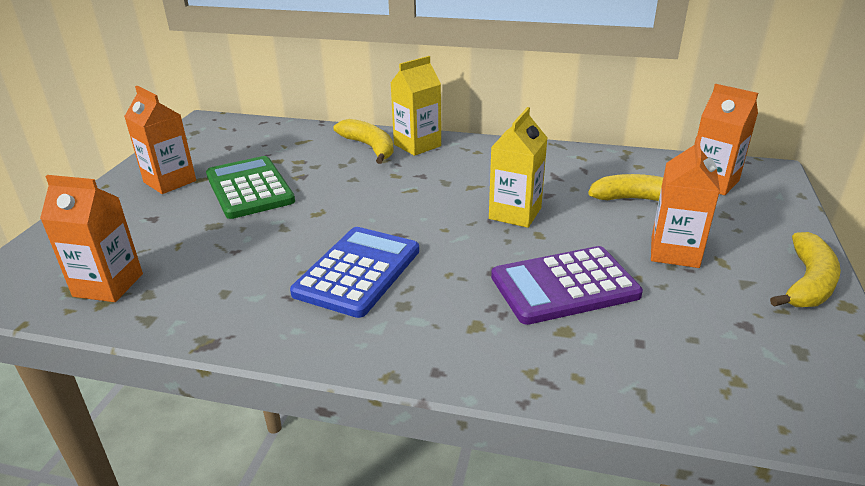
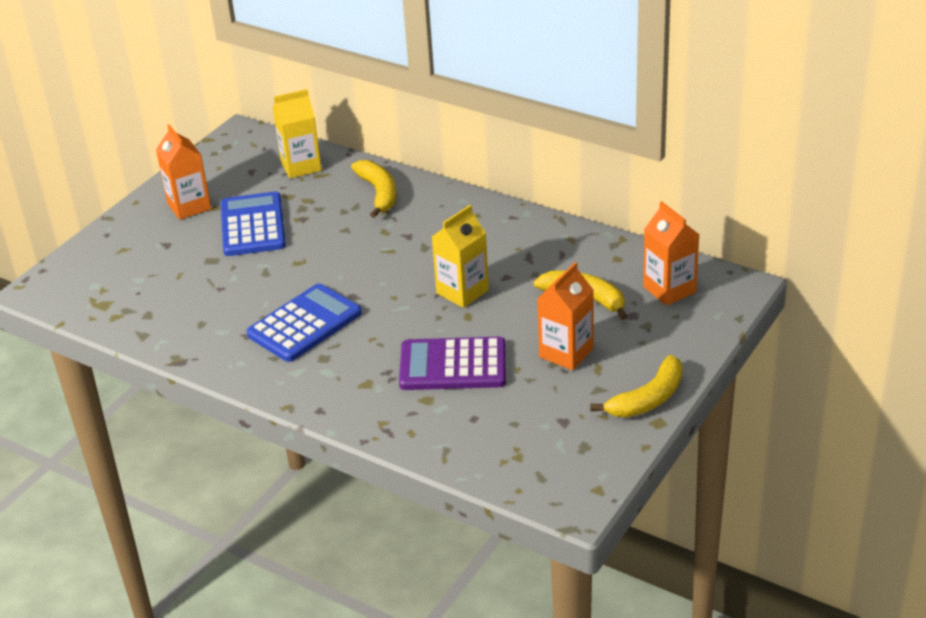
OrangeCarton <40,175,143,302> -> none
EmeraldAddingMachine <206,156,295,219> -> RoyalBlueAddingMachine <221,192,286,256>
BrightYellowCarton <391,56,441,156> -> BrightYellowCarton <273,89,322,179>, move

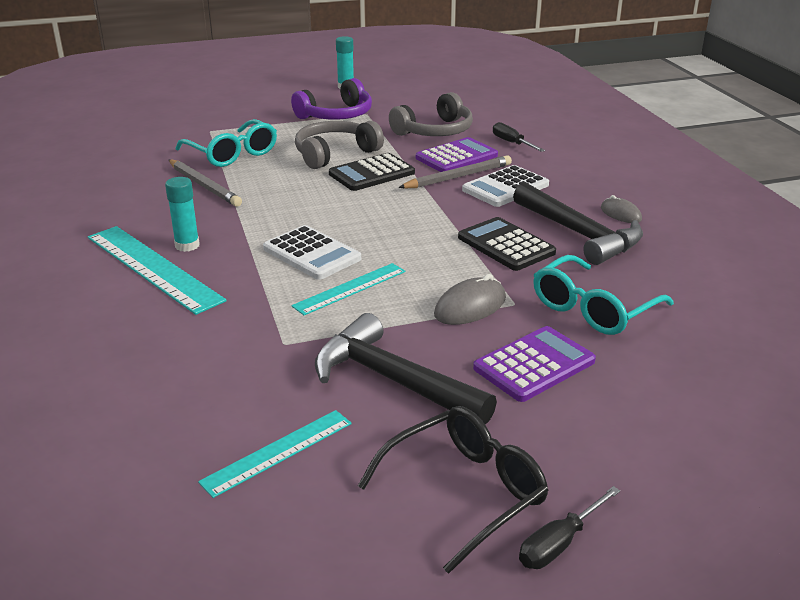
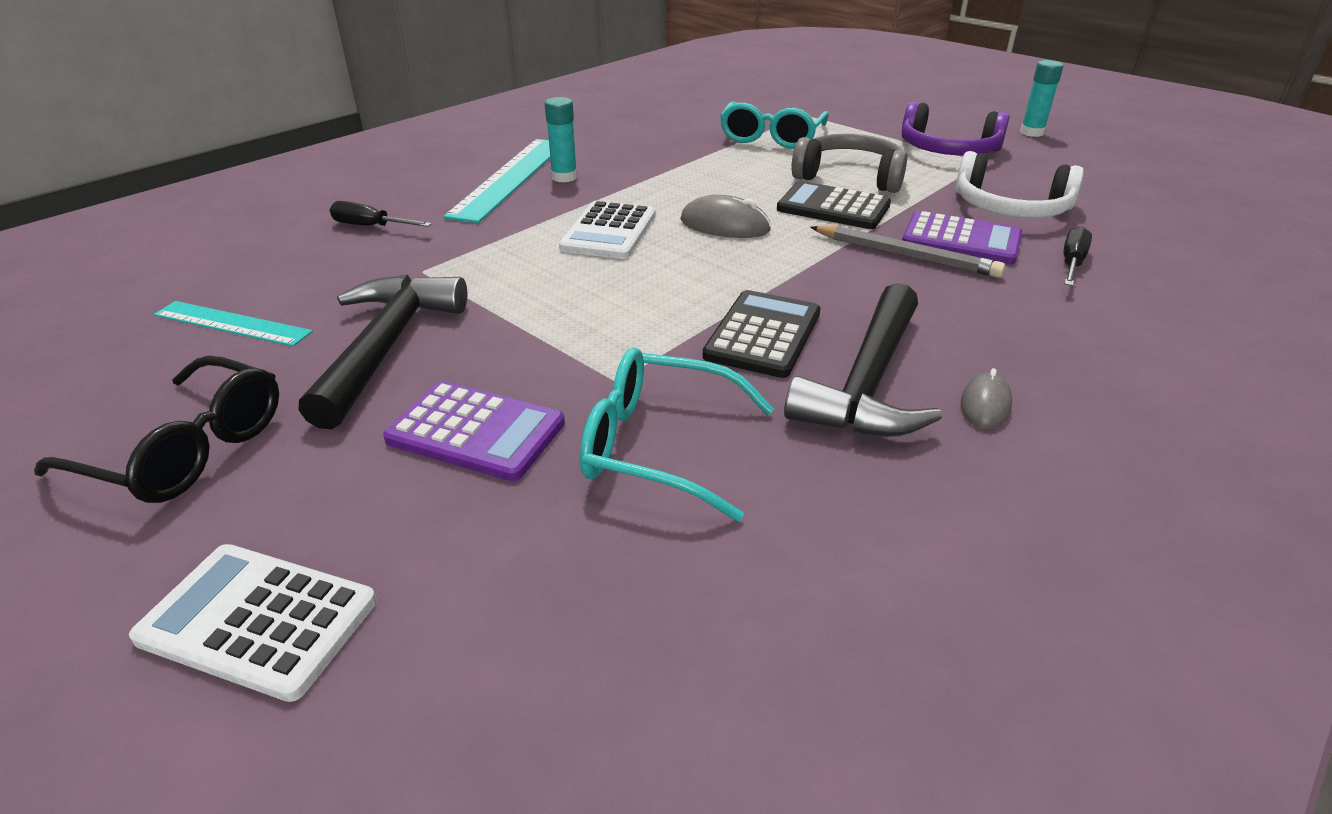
GreyPencil <169,159,242,207> -> none
AquaStraightedge <291,263,406,315> -> none
GreyHeadset <389,92,473,136> -> PureWhiteHeadset <955,151,1084,218>
GreyPcMouse <434,274,506,325> -> GreyPcMouse <680,195,771,238>, move
PureWhiteAddingMachine <462,165,549,207> -> PureWhiteAddingMachine <129,544,376,702>, move
JetBlackHandScrewdriver <519,486,620,569> -> JetBlackHandScrewdriver <330,201,432,227>, move

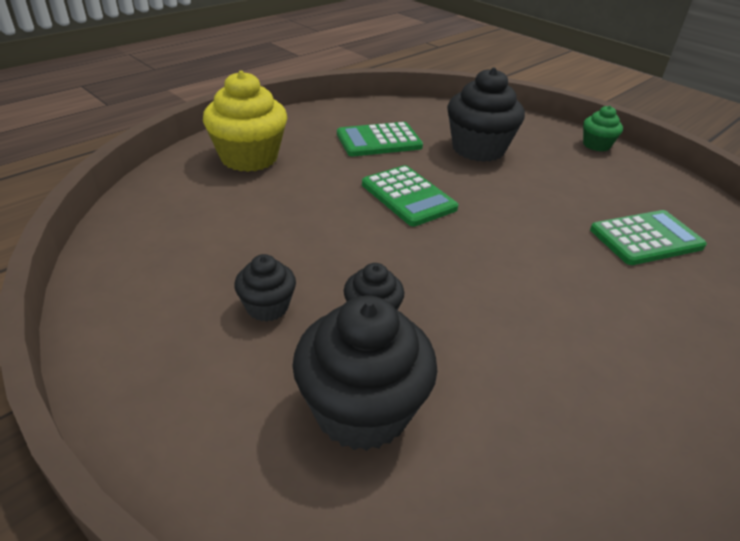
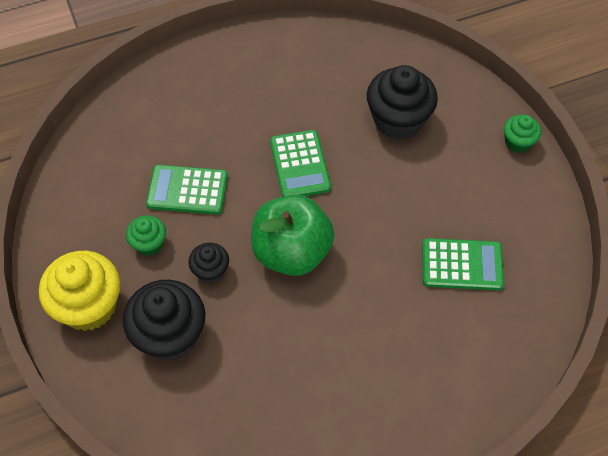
BrightYellowCupcake <203,71,287,172> -> BrightYellowCupcake <39,251,120,331>, move
JetBlackCupcake <234,254,296,322> -> EmeraldCupcake <126,215,166,256>
EmeraldAddingMachine <337,122,423,156> -> EmeraldAddingMachine <146,165,228,214>, move
none -> EmeraldToyApple <251,195,334,276>

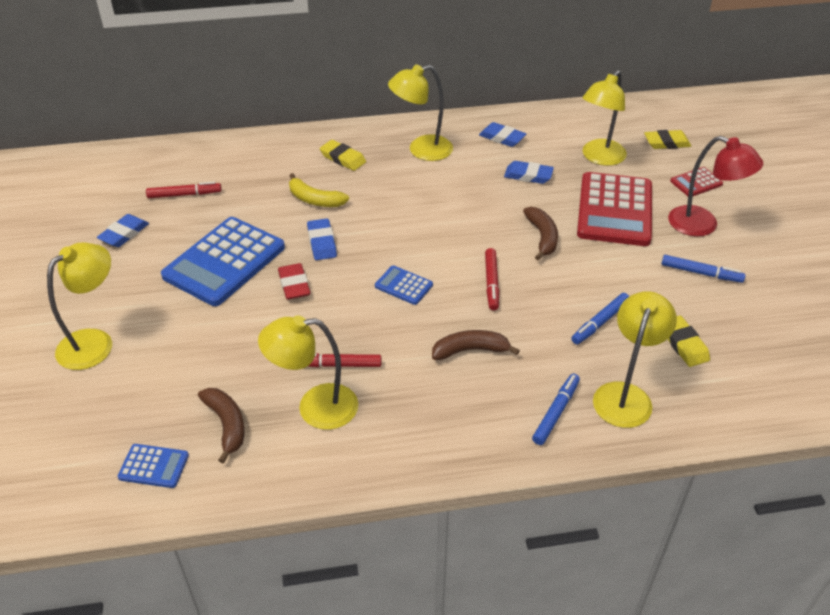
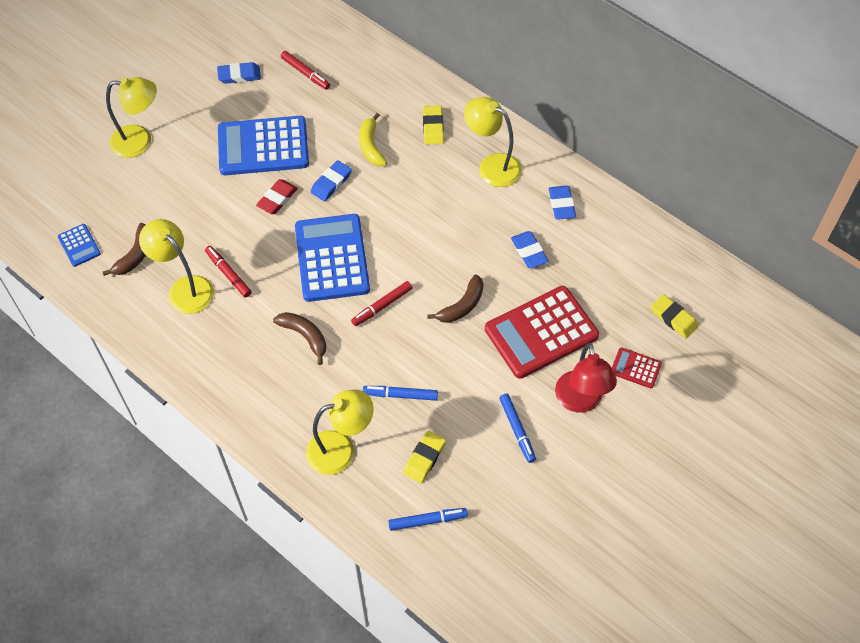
RoyalBlueAddingMachine <375,265,433,305> -> RoyalBlueAddingMachine <295,214,370,302>, x2.20
RoyalBlueMarker <532,374,580,445> -> RoyalBlueMarker <388,508,468,531>, move
BrightYellowDeskLamp <582,70,627,166> -> none

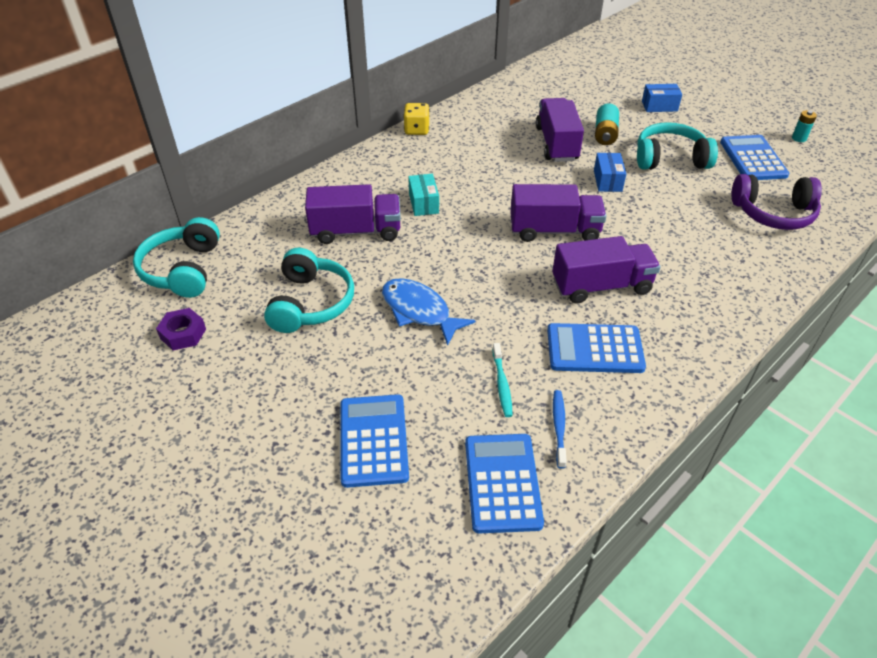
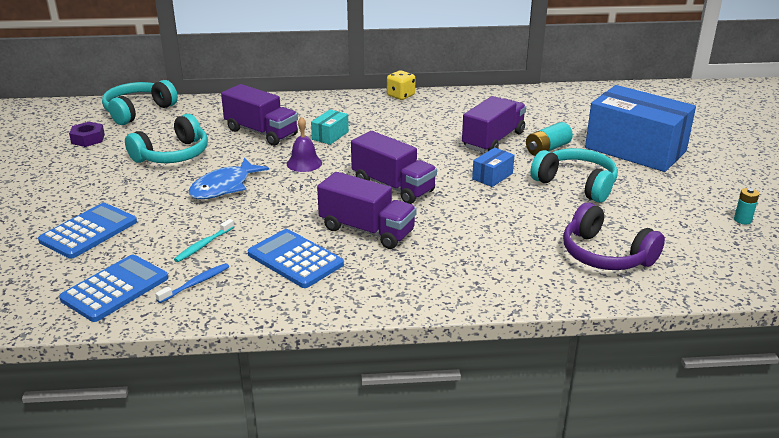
RoyalBlueToyFish <382,278,476,346> -> RoyalBlueToyFish <189,158,269,199>, 135 degrees counterclockwise
RoyalBluePackage <642,84,682,112> -> RoyalBluePackage <585,85,696,172>, x2.44
RoyalBlueAddingMachine <720,135,789,180> -> none
none -> PurpleHandBell <287,117,322,172>

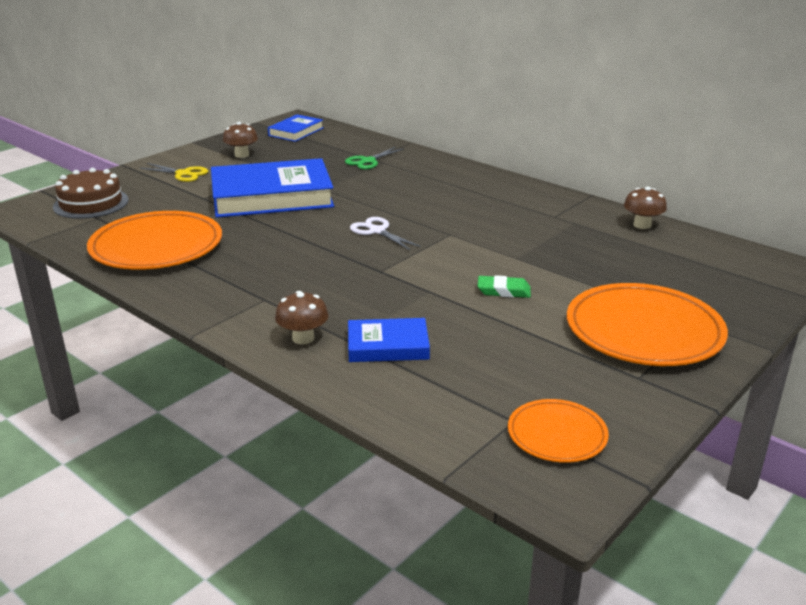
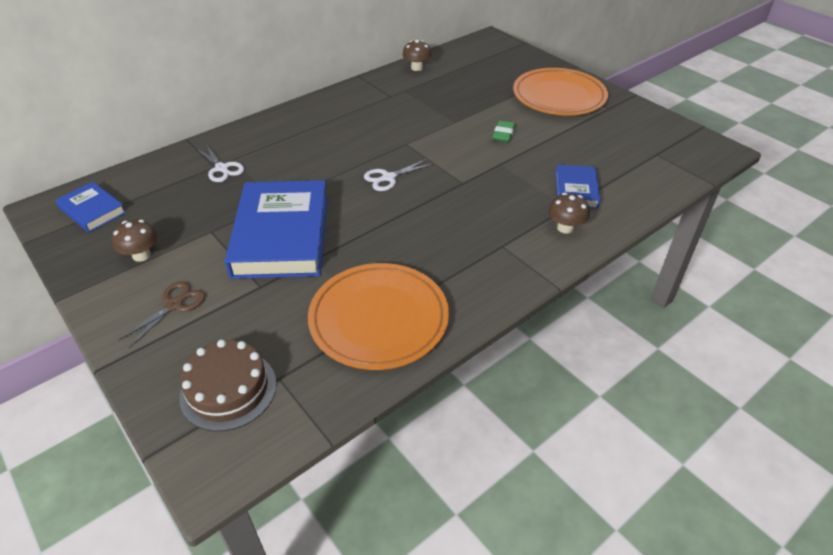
BrightYellowPairOfScissors <140,163,208,182> -> DarkBrownPairOfScissors <118,281,205,348>
EmeraldPairOfScissors <345,147,404,169> -> PureWhitePairOfScissors <196,144,244,182>
OrangePlate <508,399,609,463> -> none

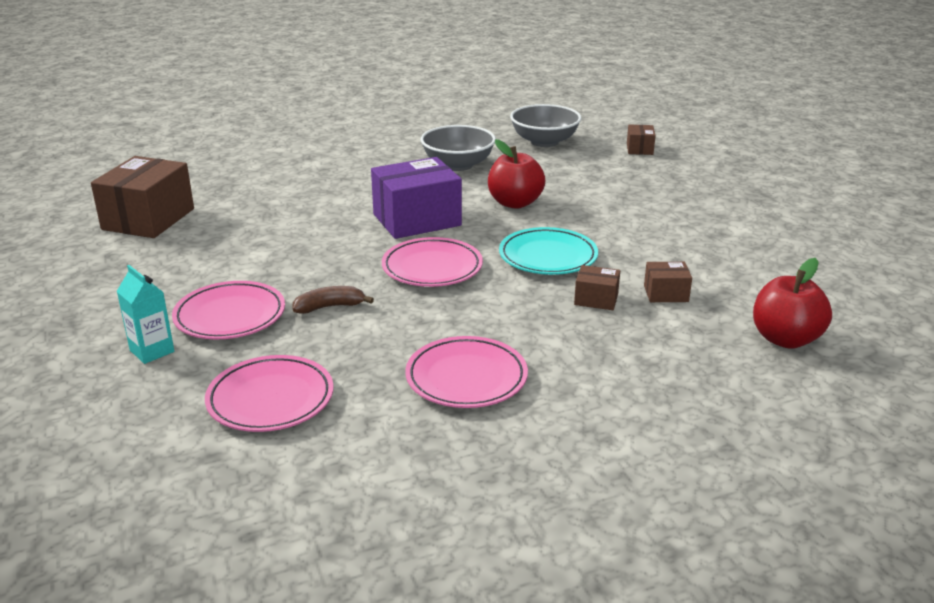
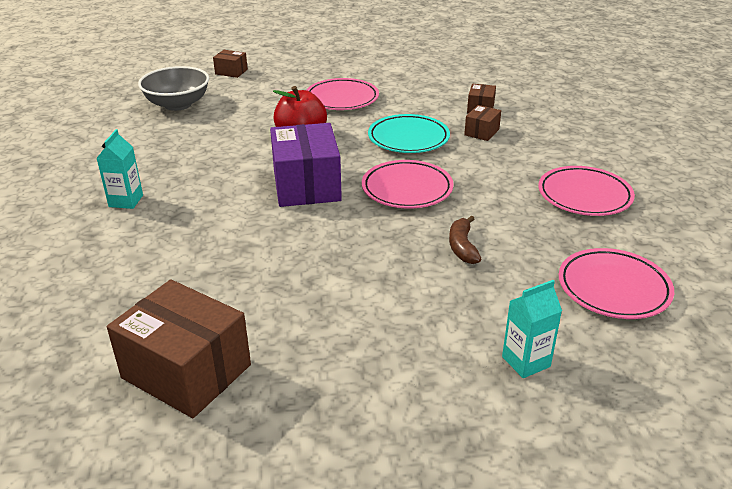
RosyPlate <172,281,285,339> -> RosyPlate <307,78,379,110>, move
GreyDeepDish <421,125,496,171> -> none
CrimsonToyApple <753,258,832,349> -> none
none -> AquaCarton <97,129,143,209>

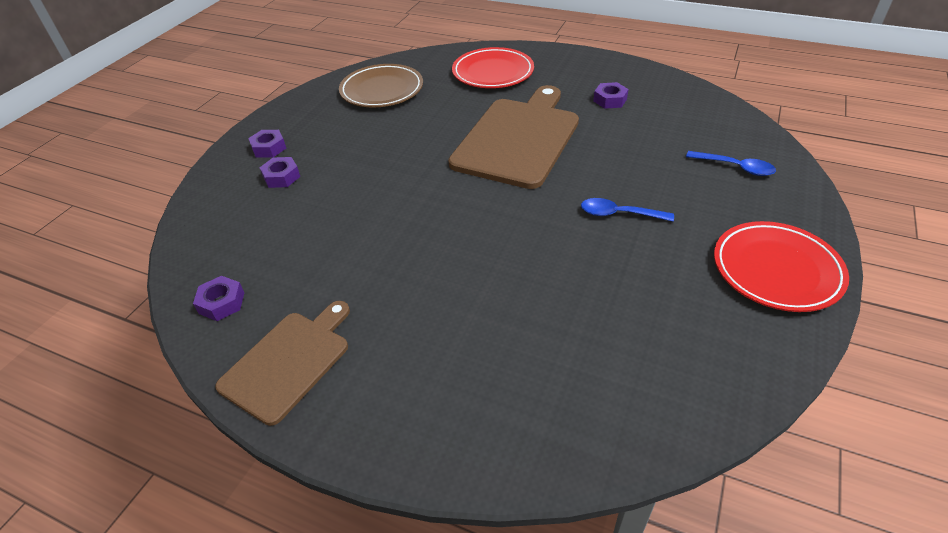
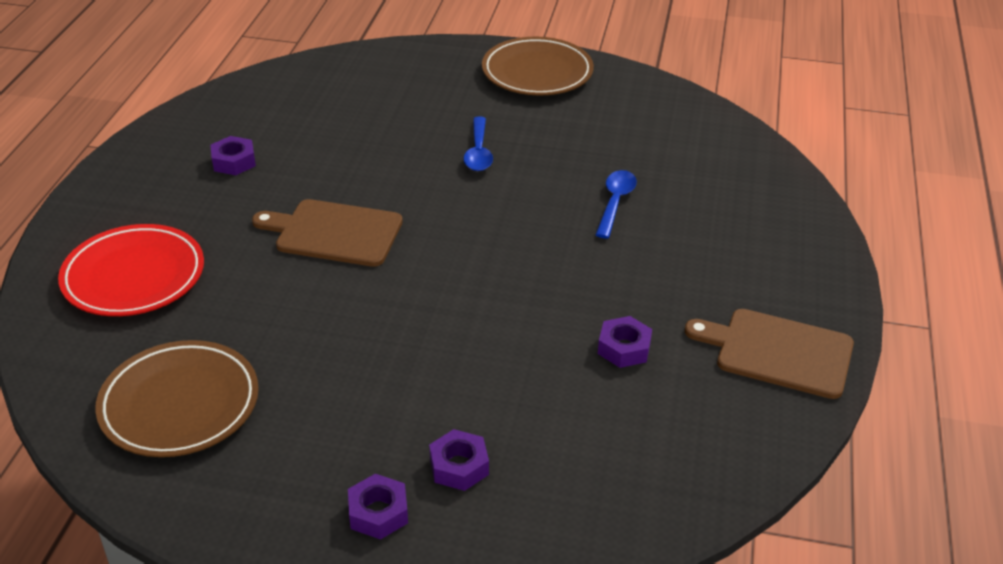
PurpleHexagonNut <193,276,244,321> -> PurpleHexagonNut <598,316,652,368>, move
DarkBrownCuttingBoard <448,85,579,189> -> DarkBrownCuttingBoard <252,199,403,267>, x0.61
RoyalBlueTablespoon <686,151,776,176> -> RoyalBlueTablespoon <595,170,637,238>, move
CrimsonPlate <714,221,849,312> -> DarkBrownPlate <482,37,594,95>

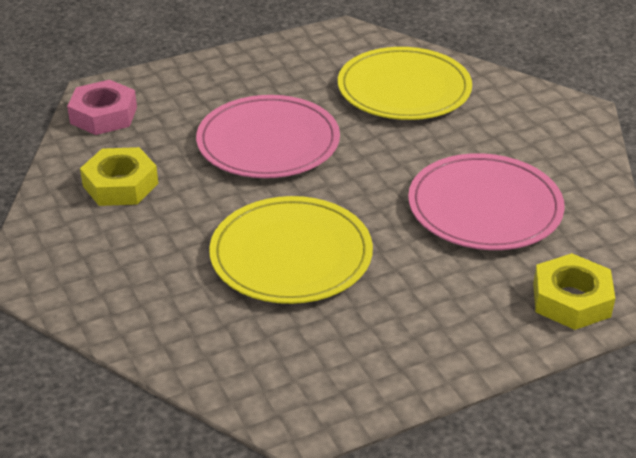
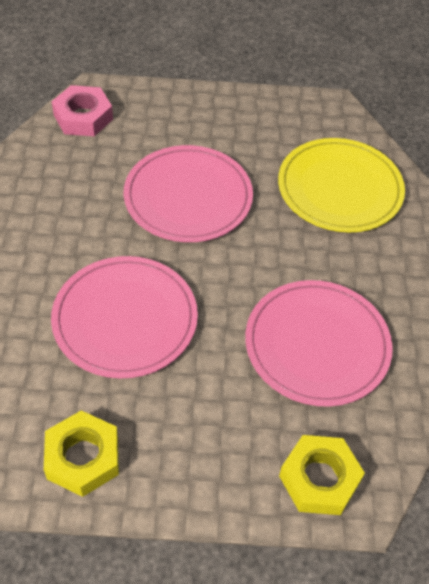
BrightYellowHexagonNut <80,147,158,206> -> BrightYellowHexagonNut <44,410,119,497>, move
BrightYellowPlate <209,196,373,304> -> RosyPlate <51,256,198,378>

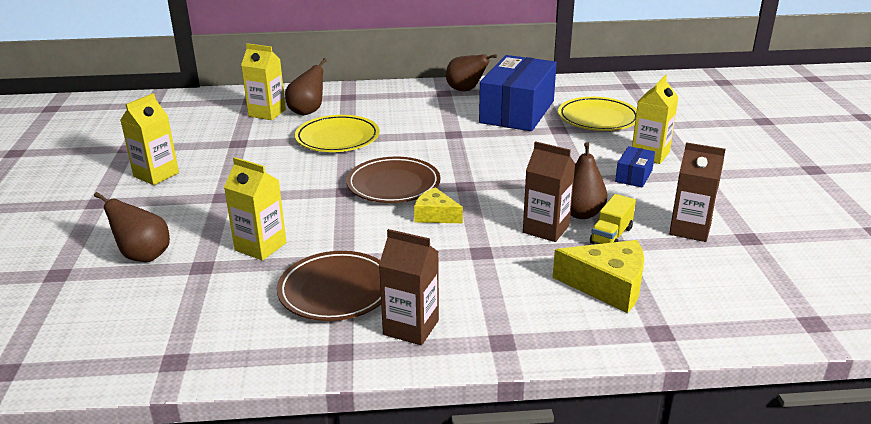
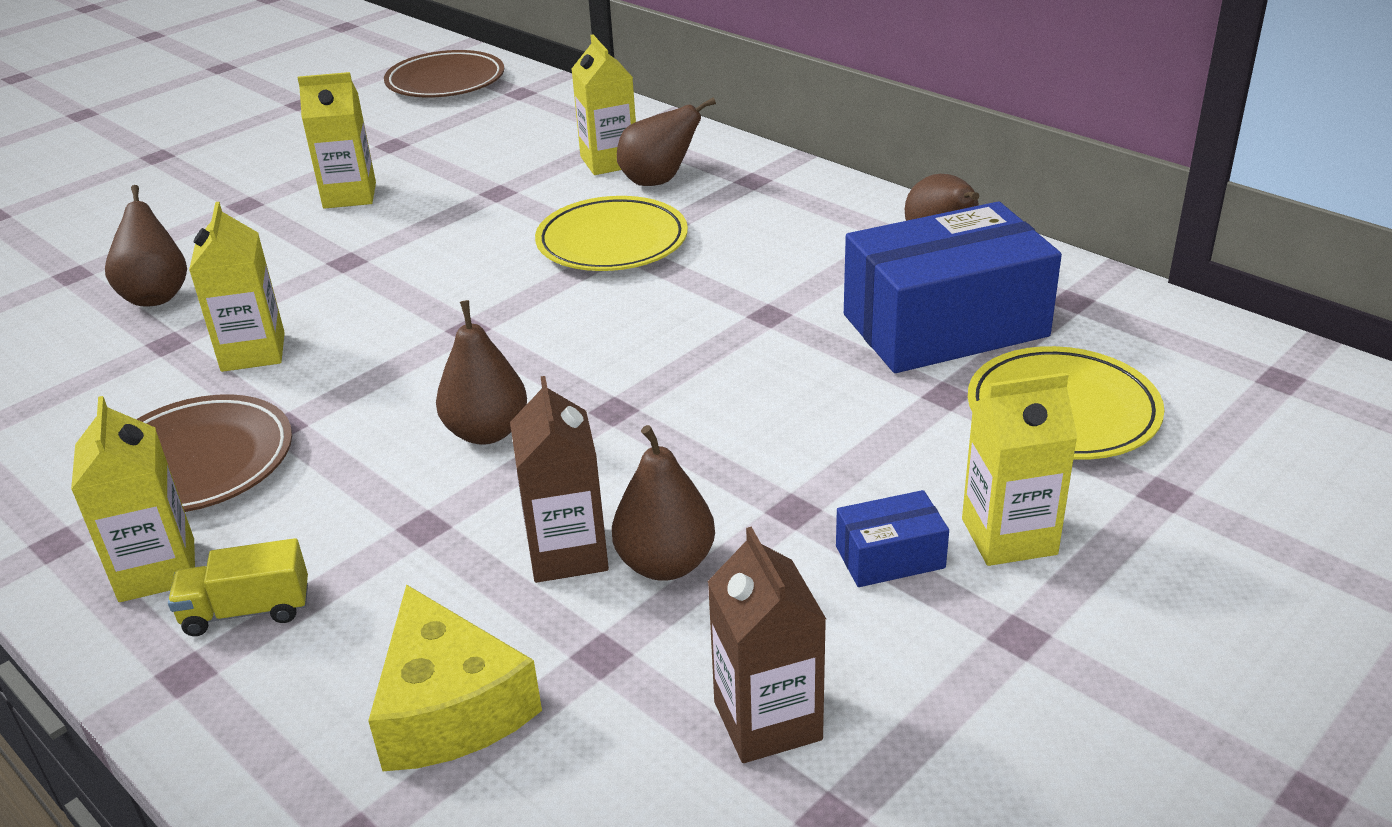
DarkBrownPlate <346,157,440,203> -> DarkBrownPlate <384,50,504,97>, move
DarkBrownCarton <379,229,439,345> -> BrightYellowCarton <71,396,195,602>
BrightYellowPieceOfCheese <414,187,463,223> -> DarkBrownPear <436,300,527,445>
BrightYellowTruck <590,194,636,244> -> BrightYellowTruck <168,538,308,636>, move

